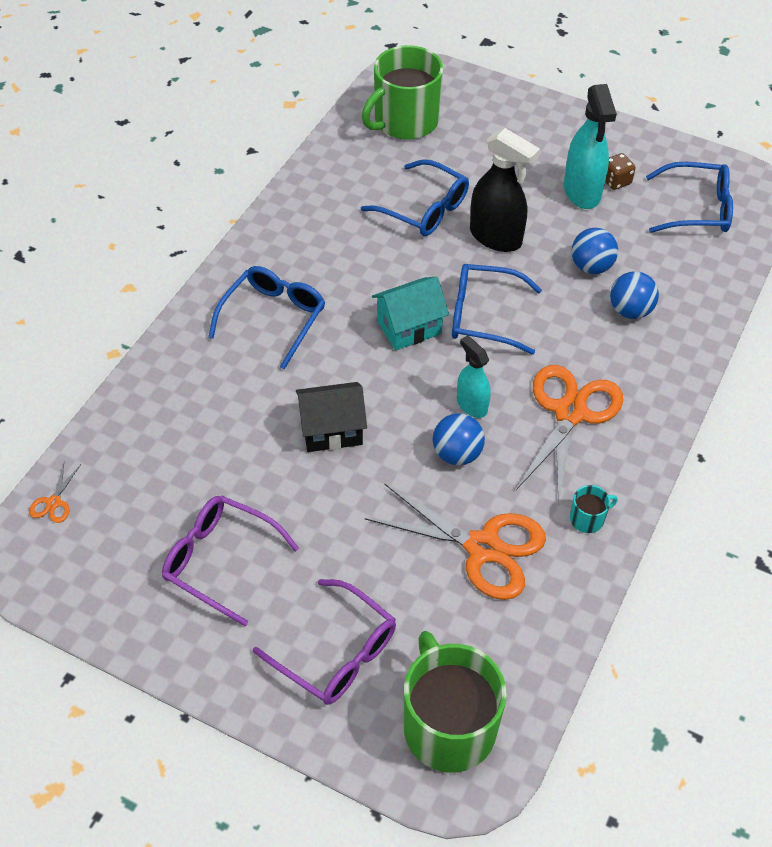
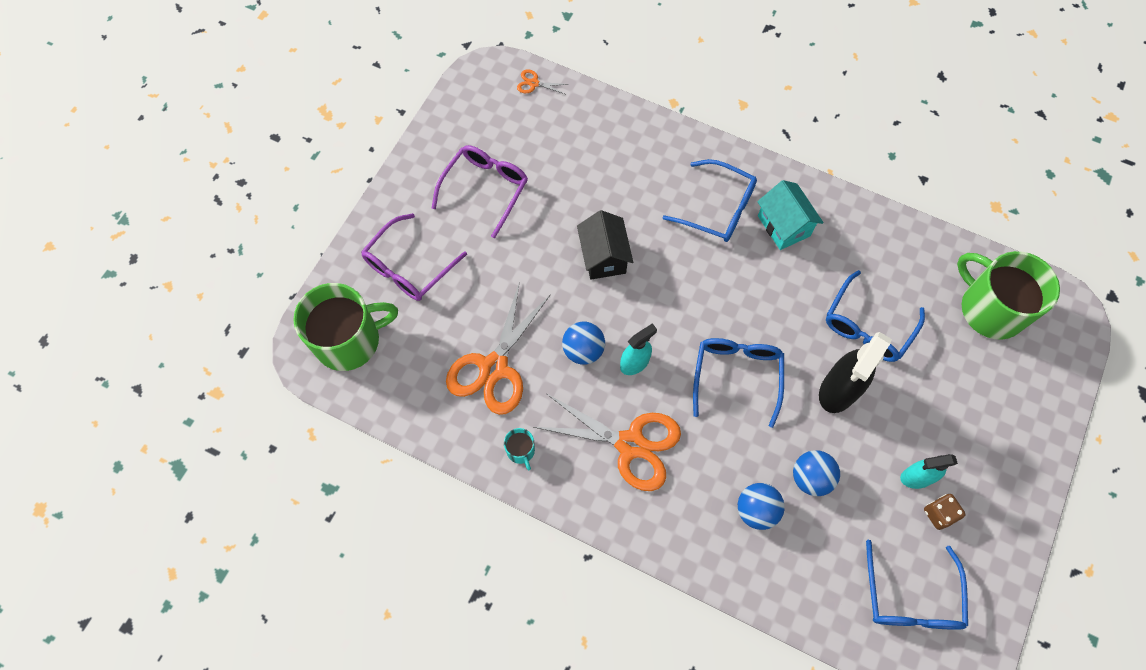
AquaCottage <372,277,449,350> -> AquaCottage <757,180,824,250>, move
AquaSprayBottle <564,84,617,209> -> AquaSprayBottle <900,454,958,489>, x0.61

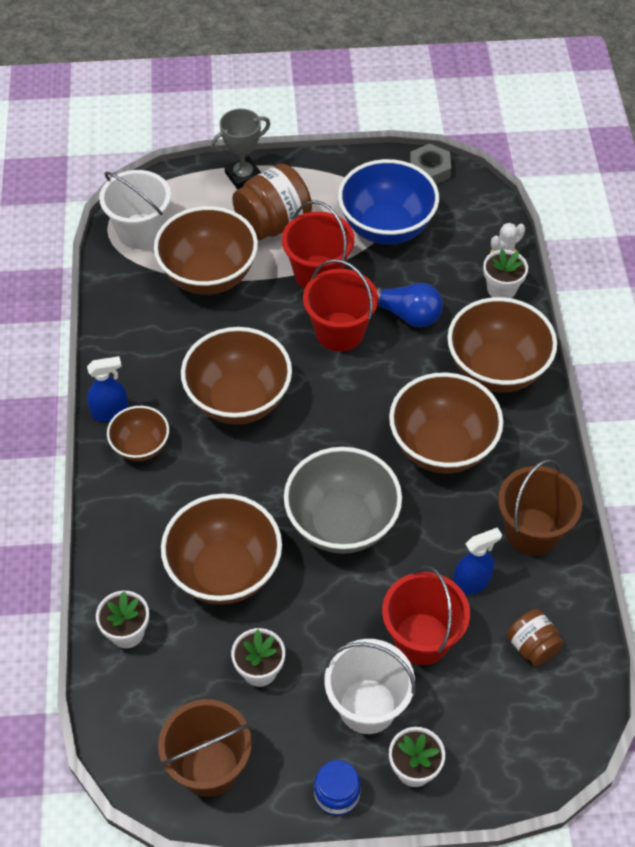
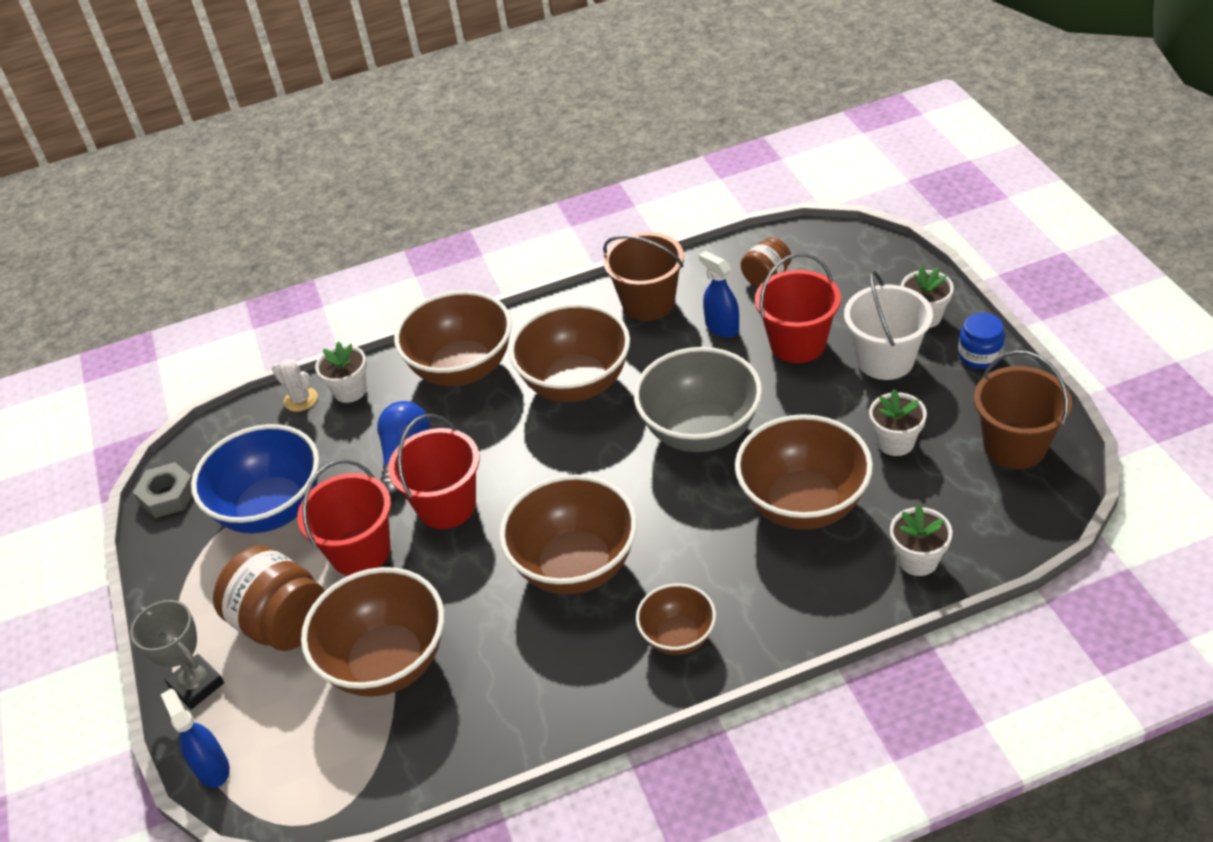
RoyalBlueSprayBottle <87,356,129,422> -> RoyalBlueSprayBottle <160,689,230,788>, move
PureWhitePail <99,170,171,249> -> none

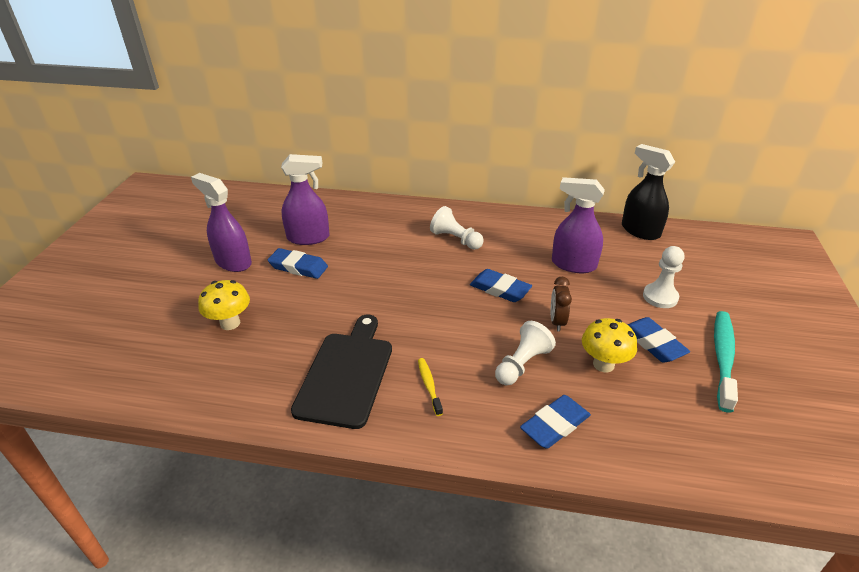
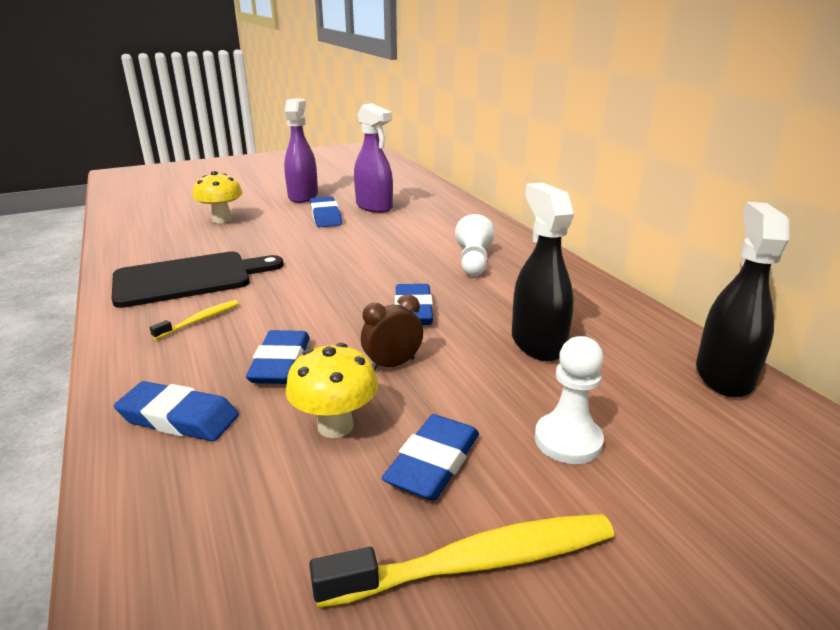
PureWhitePawn <495,321,556,385> -> RoyalBluePencilEraser <246,330,310,384>
PurpleSprayBottle <552,177,605,273> -> JetBlackSprayBottle <512,183,574,361>
AquaToothbrush <714,311,738,413> -> BrightYellowToothbrush <309,514,614,608>

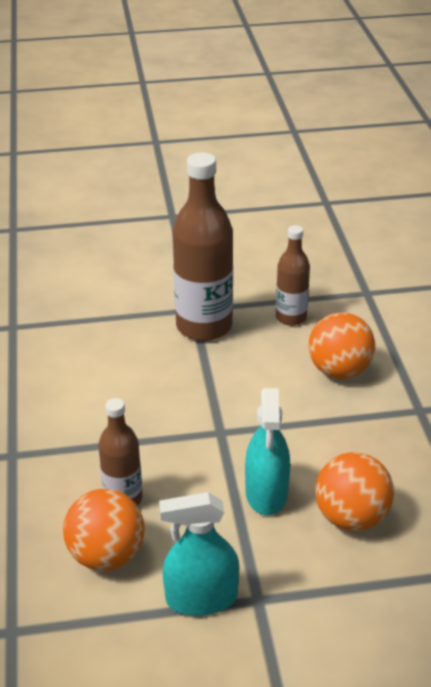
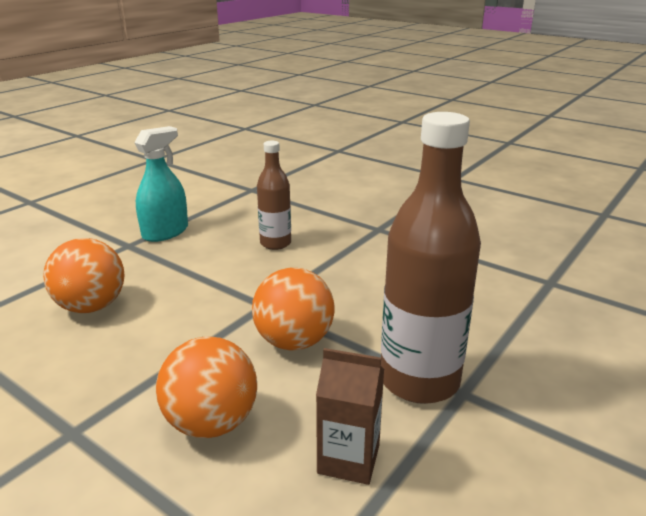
OrangeSphere <63,489,144,571> -> OrangeSphere <252,268,334,350>, move
AquaSprayBottle <245,388,290,515> -> none
DarkBrownBottle <276,225,310,326> -> DarkBrownCarton <316,348,384,485>

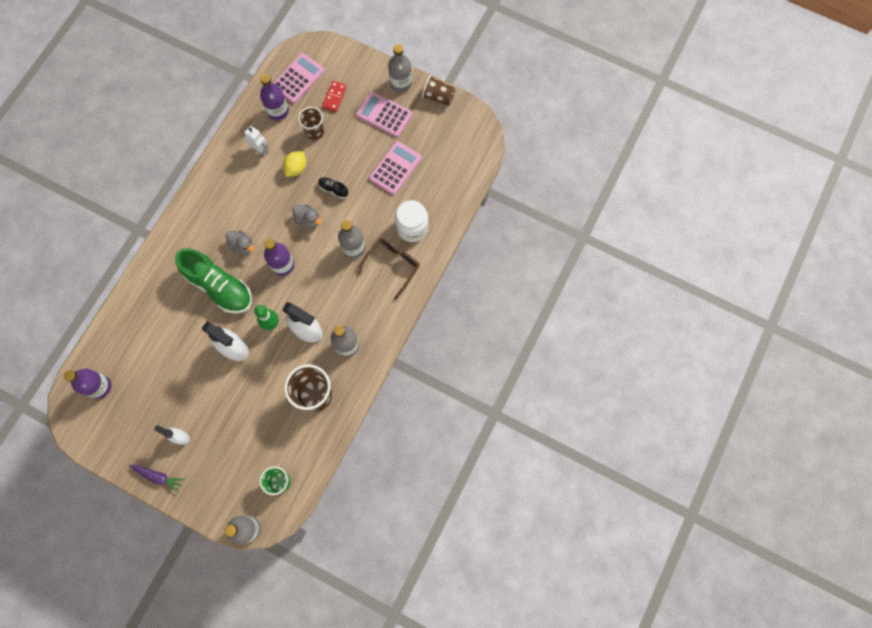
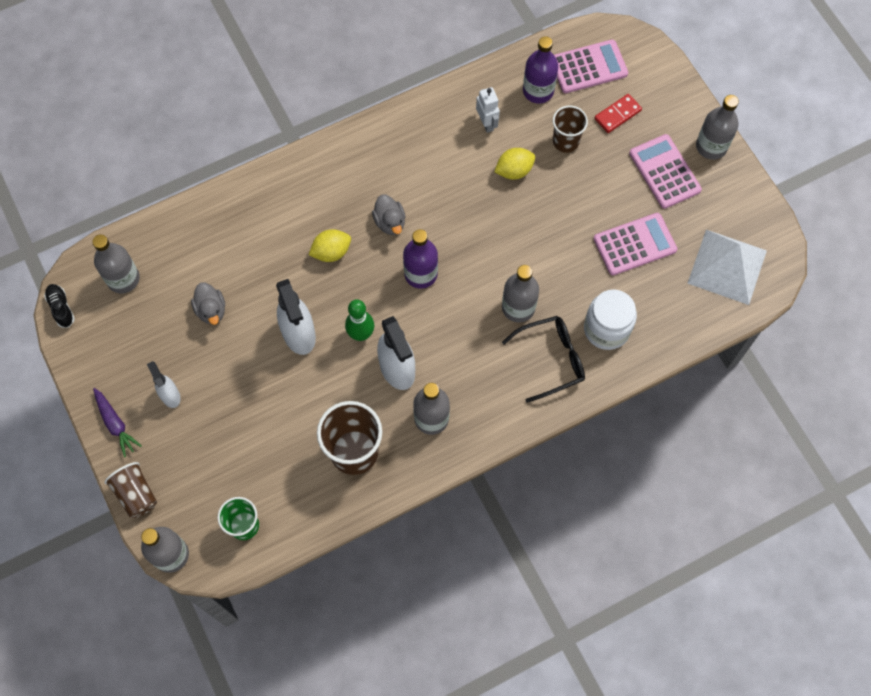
PurpleBottle <64,369,111,399> -> GreyBottle <92,234,140,294>
EmeraldSneaker <175,248,252,313> -> BrightYellowCitrusFruit <309,229,351,262>
GreyRubberDuck <292,204,322,228> -> GreyRubberDuck <191,283,225,325>, move
JetBlackSneaker <318,177,348,199> -> JetBlackSneaker <44,284,75,328>, move
DarkBrownEyeglasses <358,238,420,300> -> JetBlackEyeglasses <502,316,585,403>
DarkBrownBeaker <422,75,456,106> -> DarkBrownBeaker <104,462,157,518>, move
none -> PureWhitePyramidShape <687,230,767,305>

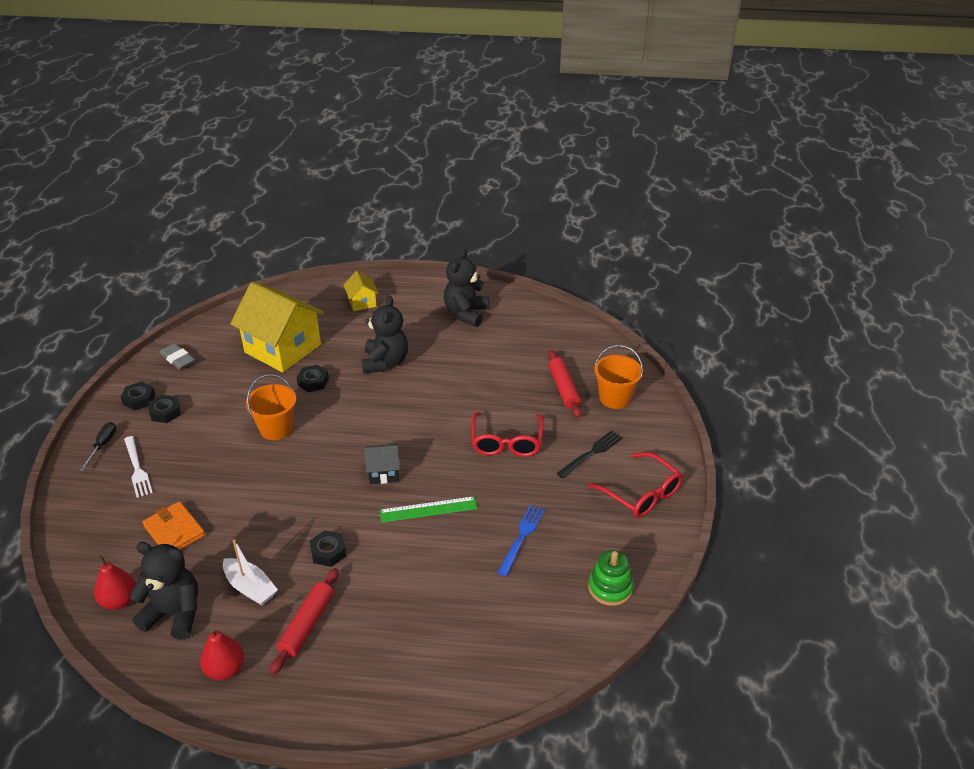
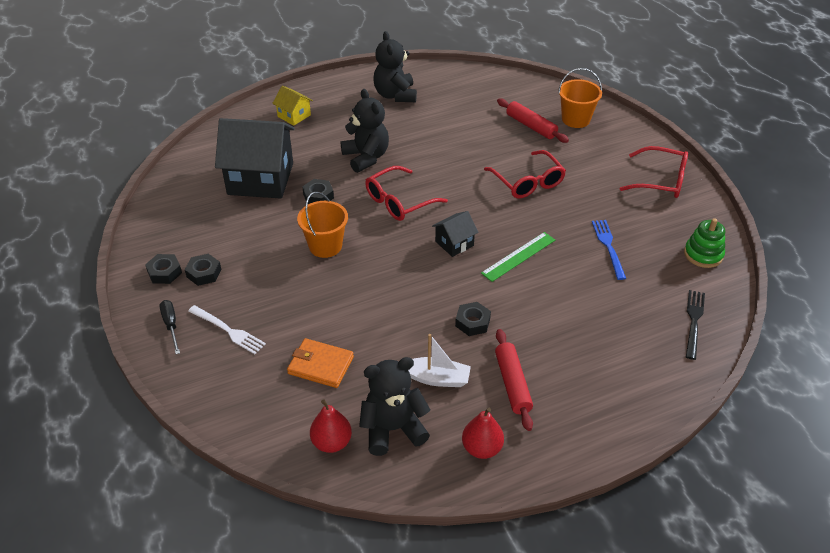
GreyPencilEraser <160,343,195,369> -> none
BrightYellowCottage <230,282,324,372> -> JetBlackCottage <215,118,295,199>
JetBlackFork <557,430,623,478> -> JetBlackFork <686,290,705,360>, move
none -> CrimsonEyeglasses <365,166,448,221>

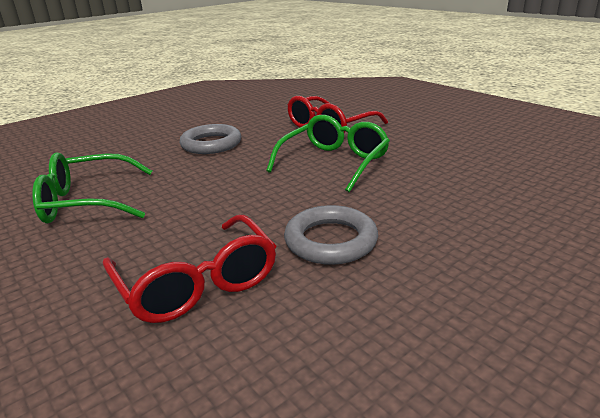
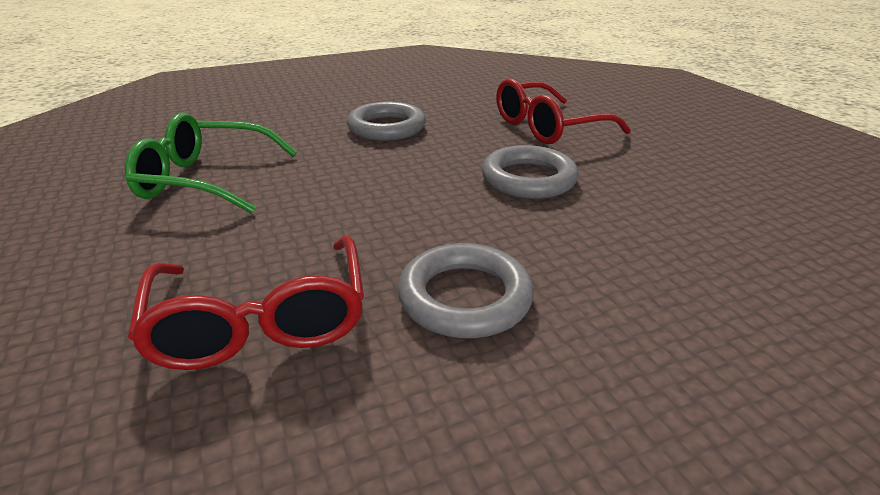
EmeraldEyeglasses <266,115,390,192> -> GreyRing <482,145,579,199>

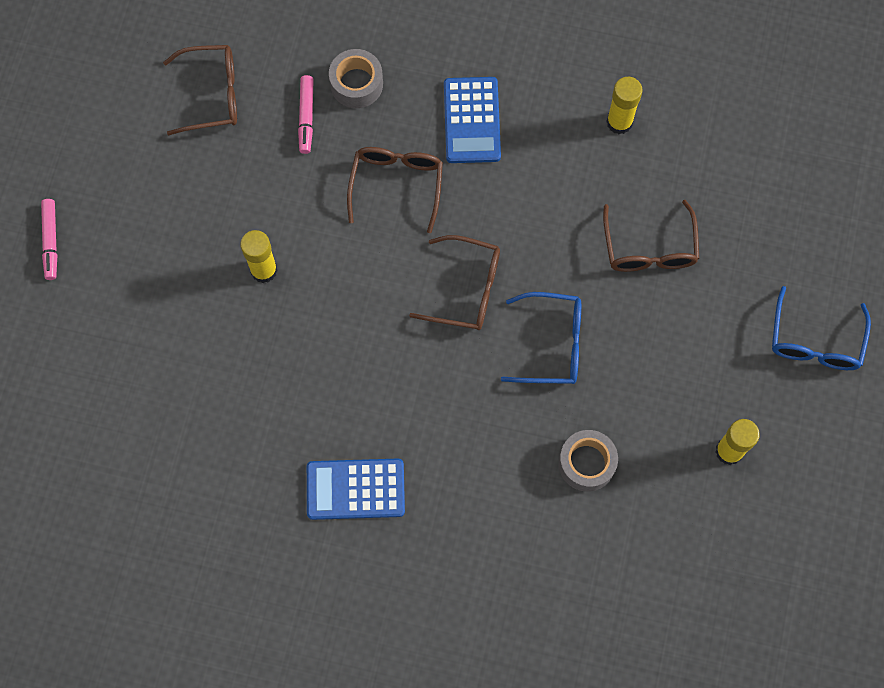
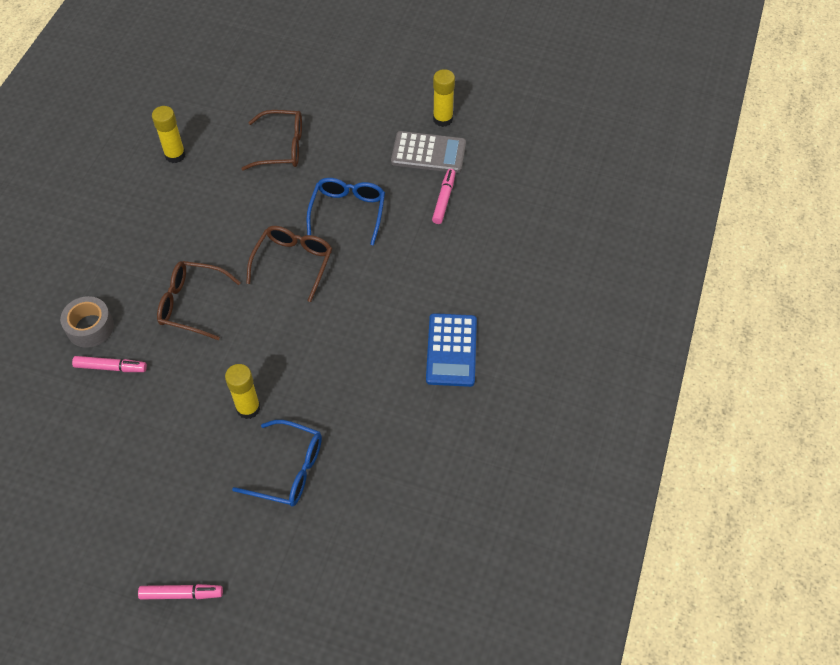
DarkBrownEyeglasses <163,45,237,136> -> none
RoyalBlueAddingMachine <444,77,501,163> -> none
GreyTape <558,430,618,492> -> RosyMarker <432,169,455,224>
RoyalBlueEyeglasses <772,286,871,370> -> RoyalBlueEyeglasses <232,420,322,507>, move
none -> GreyAddingMachine <391,131,466,173>

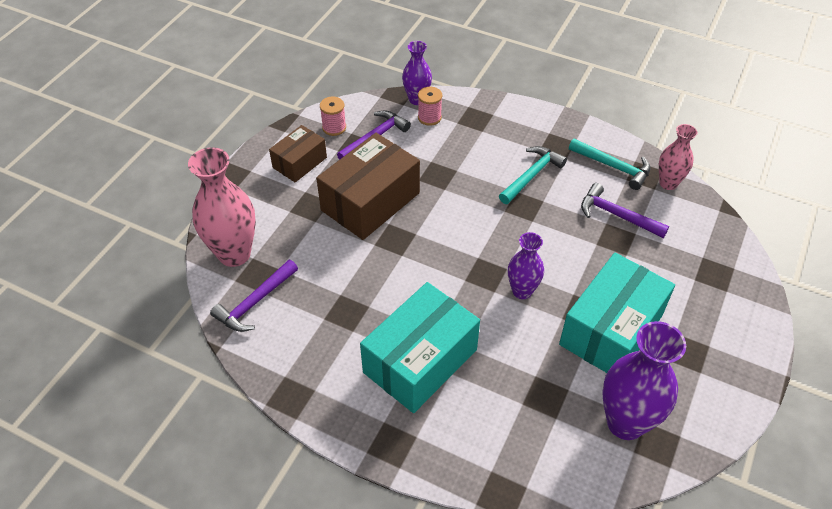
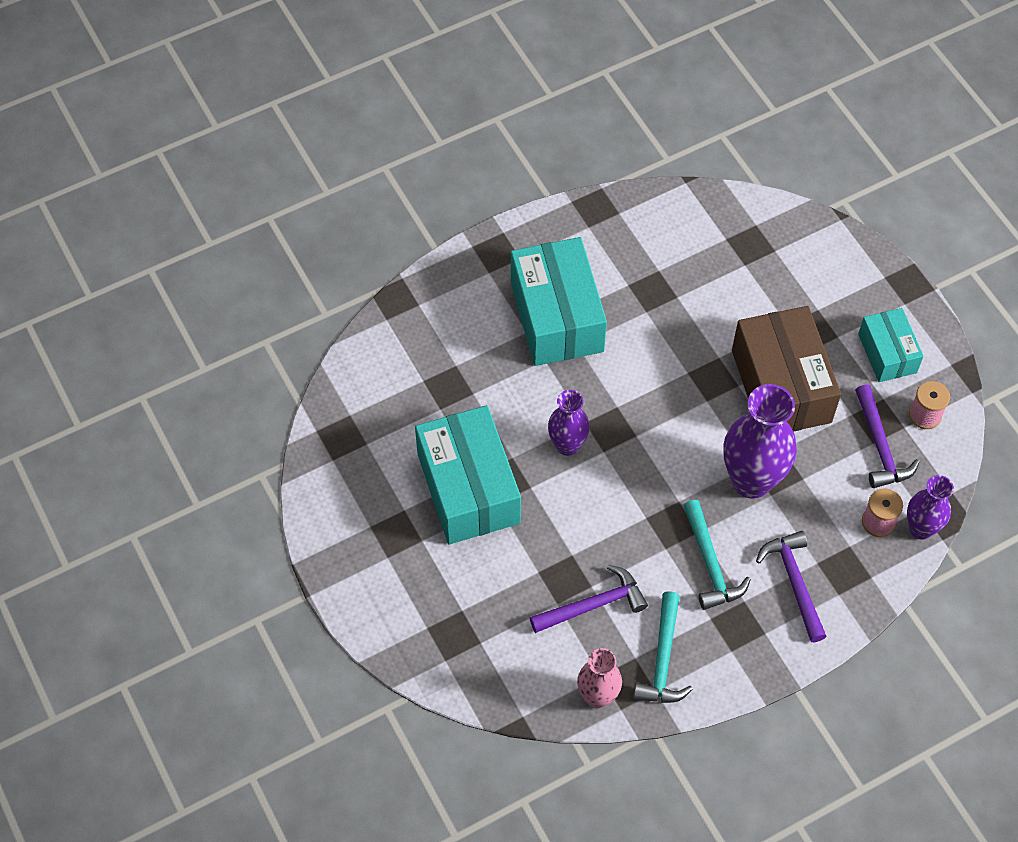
RosyFlowerVase <188,147,256,267> -> none
PurpleClawHammer <210,260,298,332> -> PurpleClawHammer <756,531,827,642>, move
DarkBrownPackage <269,125,327,182> -> AquaPackage <858,308,924,382>
AquaClawHammer <569,138,650,190> -> AquaClawHammer <634,591,693,703>, 60 degrees counterclockwise
PurpleFlowerVase <602,321,686,440> -> PurpleFlowerVase <723,384,797,499>, move

